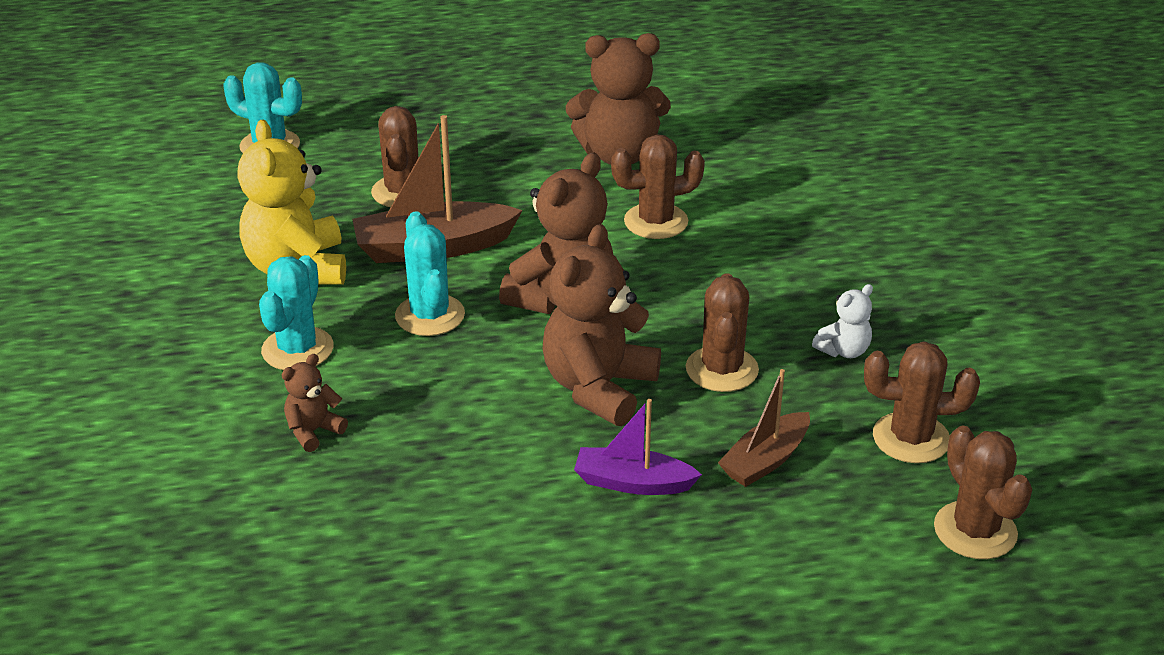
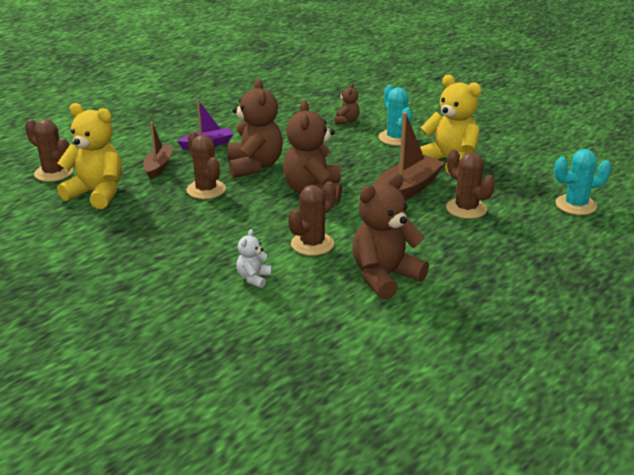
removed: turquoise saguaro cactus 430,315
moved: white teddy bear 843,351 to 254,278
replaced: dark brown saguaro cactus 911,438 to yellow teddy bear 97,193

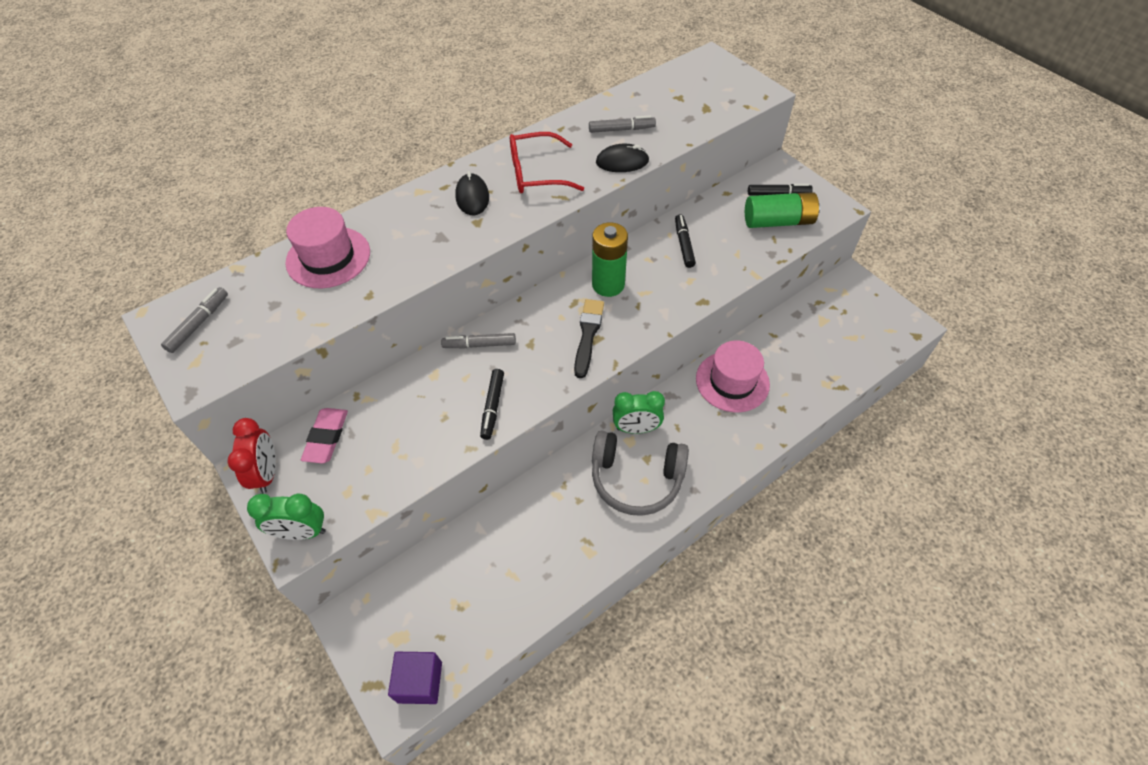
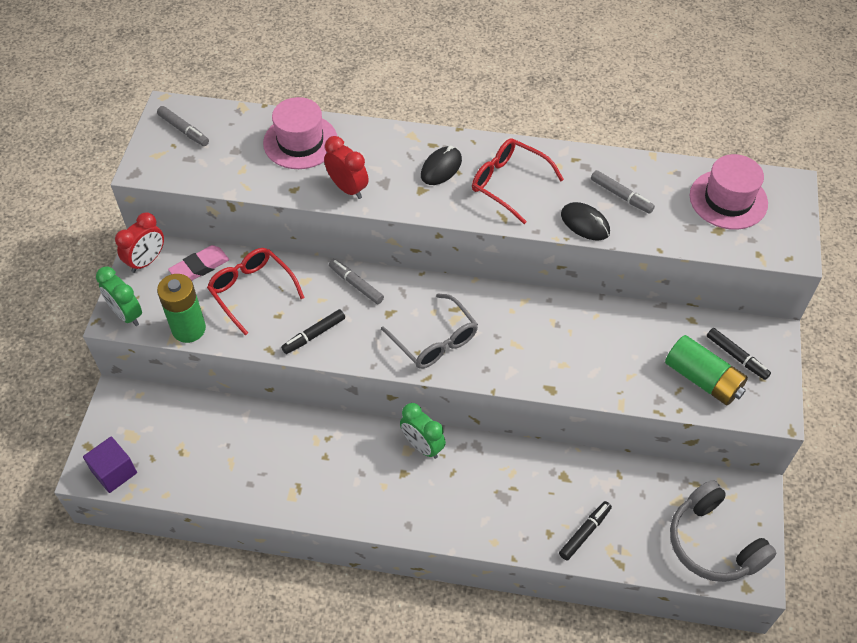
added: red eyeglasses 251,291; red alarm clock 348,188
moved: green battery 608,285 to 189,329; grey over-ear headphones 636,478 to 713,542; jet-black felt pen 684,244 to 585,533; rose-pink top hat 732,381 to 728,199
replaced: jet-black paint brush 588,335 to grey eyeglasses 435,341
turned: grey felt pen 199,324 = 184,130 60 degrees clockwise

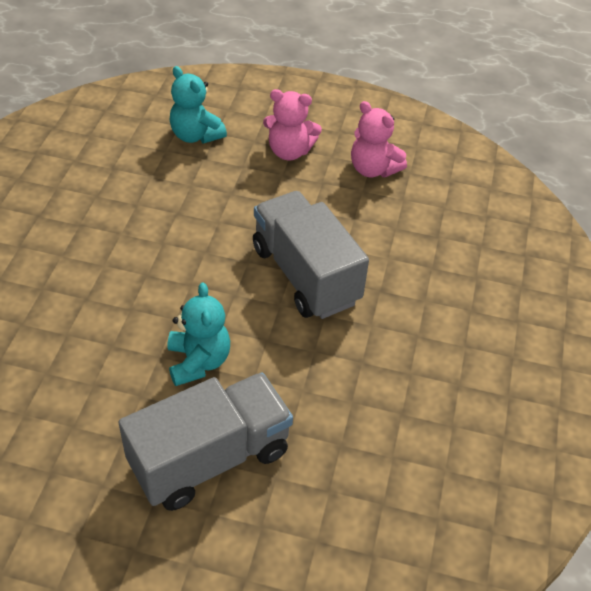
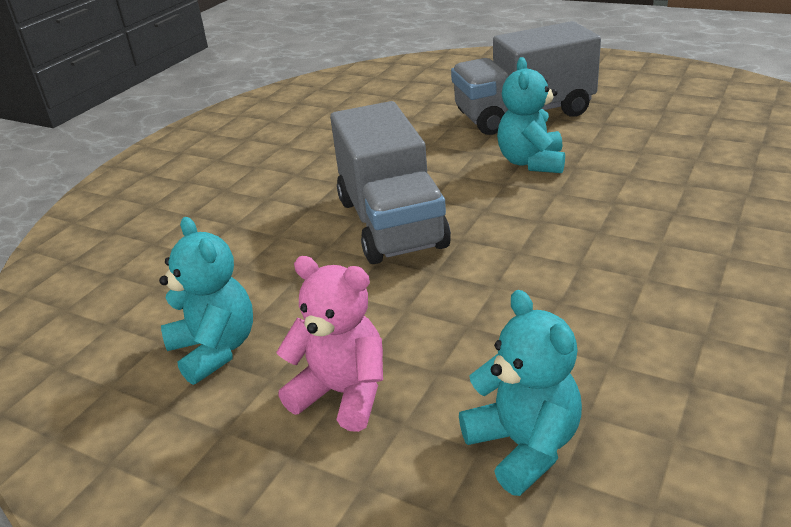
recoloured: rose-pink teddy bear 373,169 to turquoise teddy bear 215,349

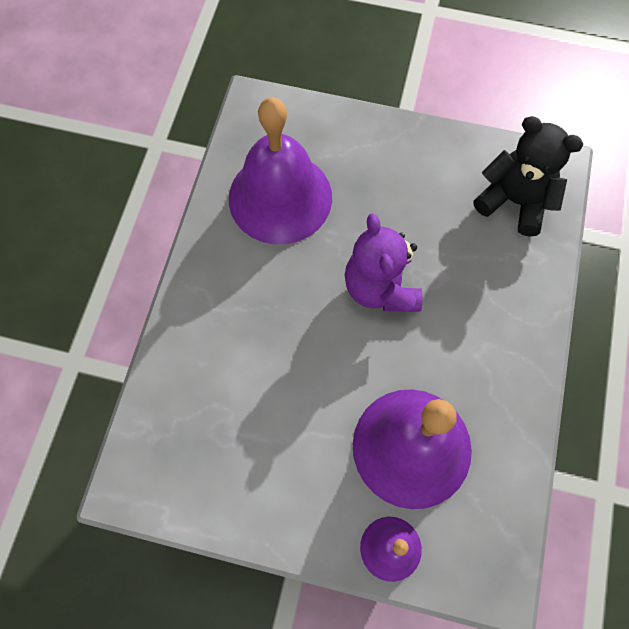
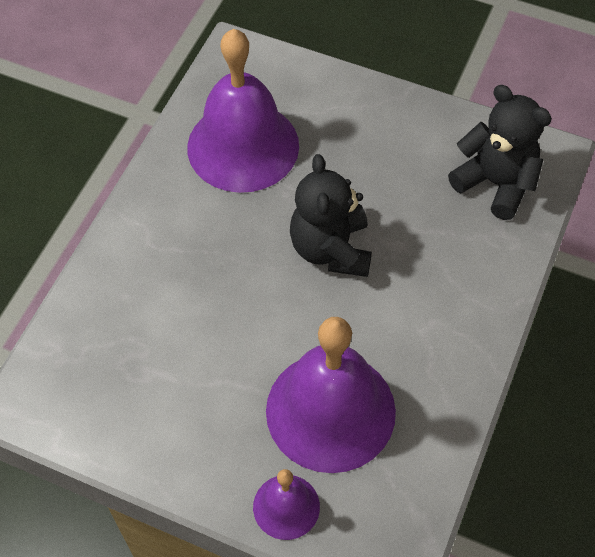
recoloured: royal purple teddy bear 380,288 to jet-black teddy bear 331,249

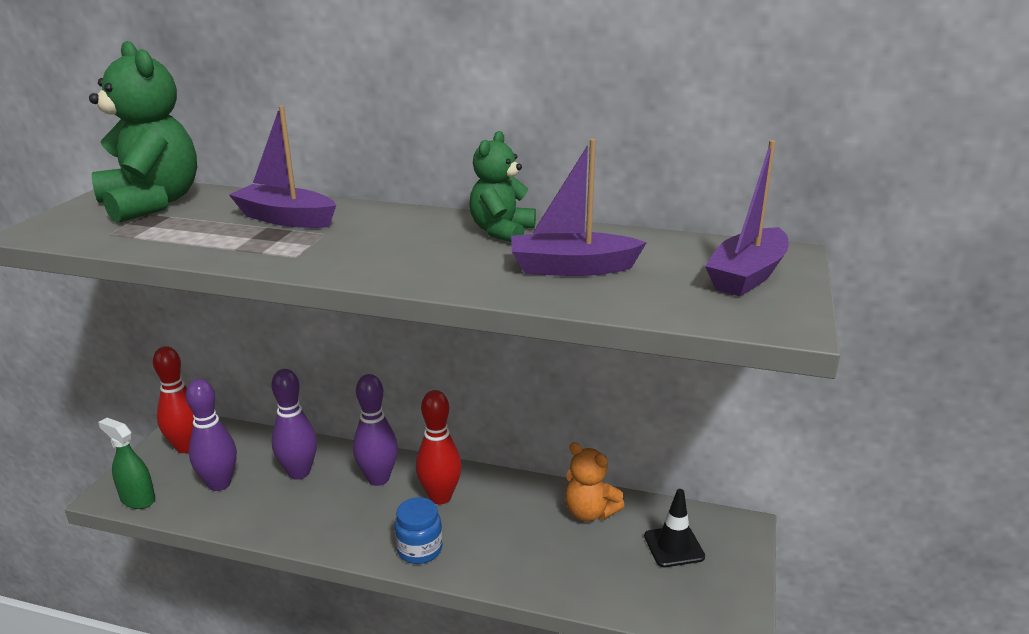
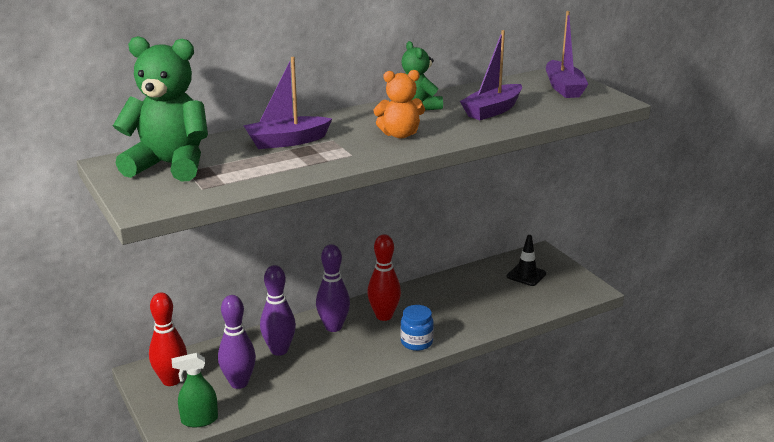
moved: bright orange teddy bear 589,512 to 400,134

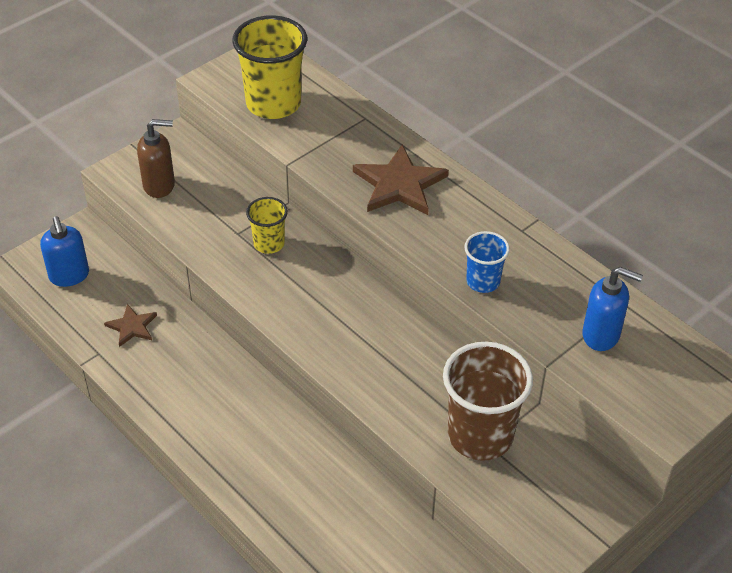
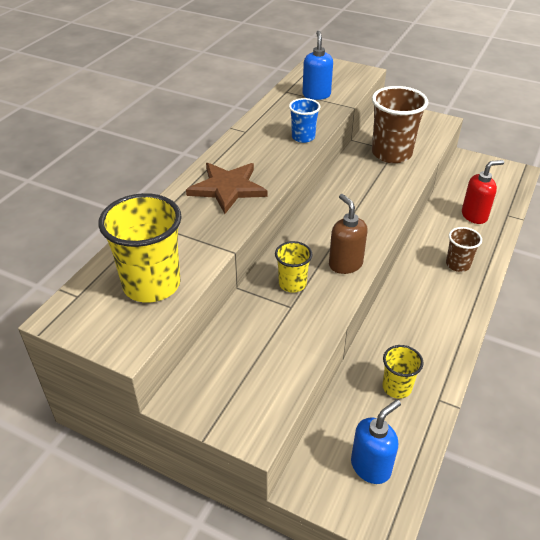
added: dark brown tumbler 457,264; red pump bottle 474,216
moved: dark brown pump bottle 159,185 to 345,264
replaced: dark brown five-pointed star 132,327 to yellow tumbler 397,387

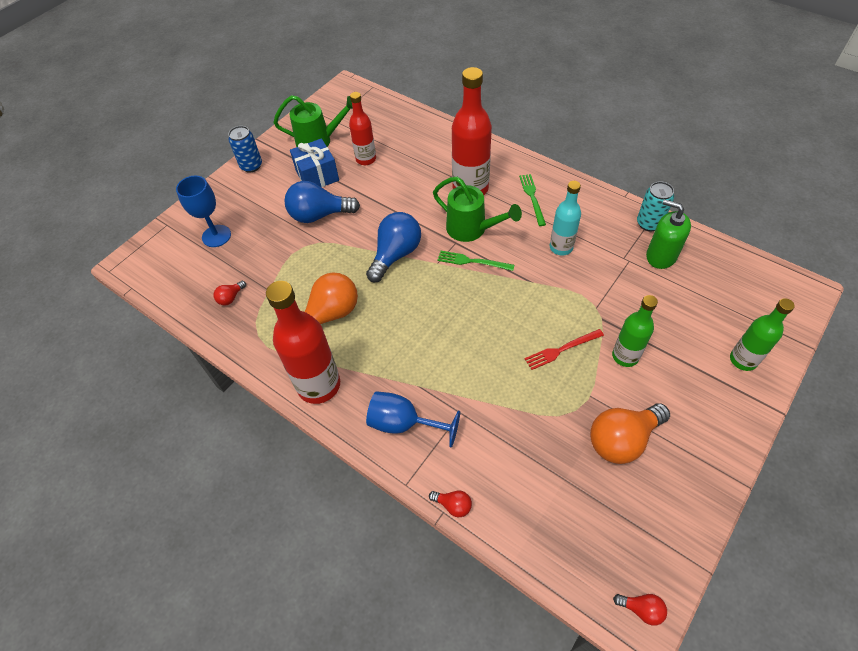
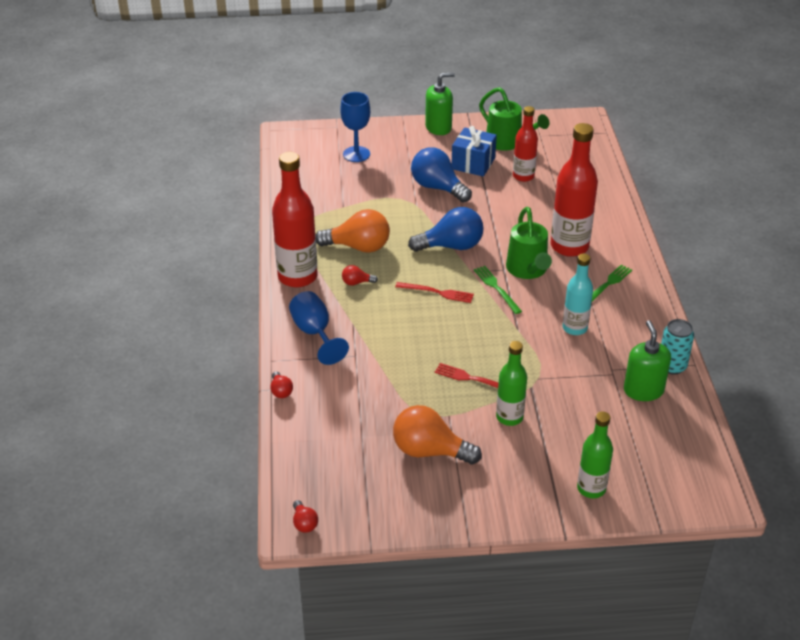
added: red table fork 437,292
moved: red lightbulb 231,298 to 356,282
replaced: royal blue soda can 251,166 to green pump bottle 438,127

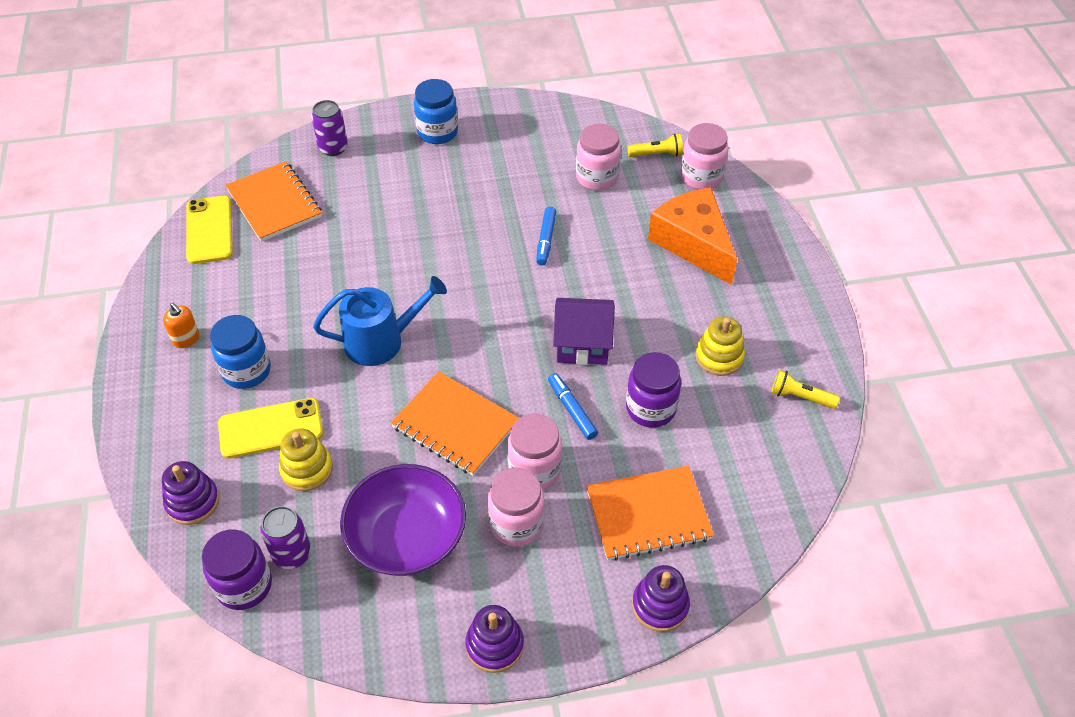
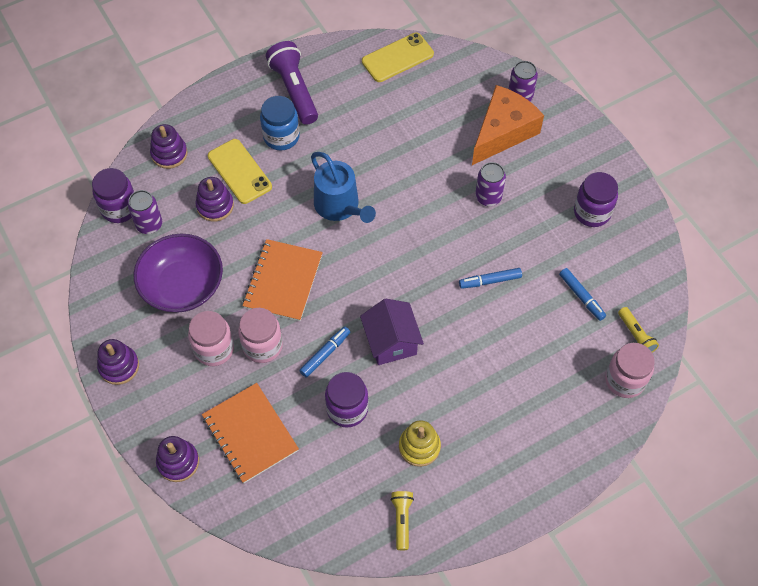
removed: bright orange exercise book 274,203; royal blue jar 437,132
added: royal purple soda can 488,197; royal purple jar 592,212
moved: bright orange cheese 693,243 to 503,132
replaced: bright orange pump bottle 186,339 to royal purple torch 294,90; rose-pink jar 597,177 to royal blue felt pen 581,296
recoloured: yellow ring stacker 306,469 to royal purple ring stacker 215,206

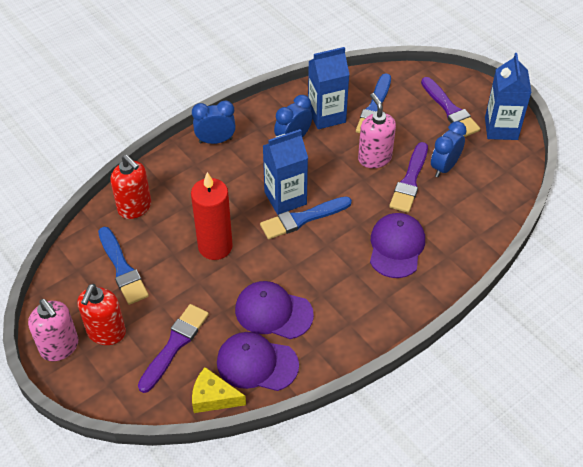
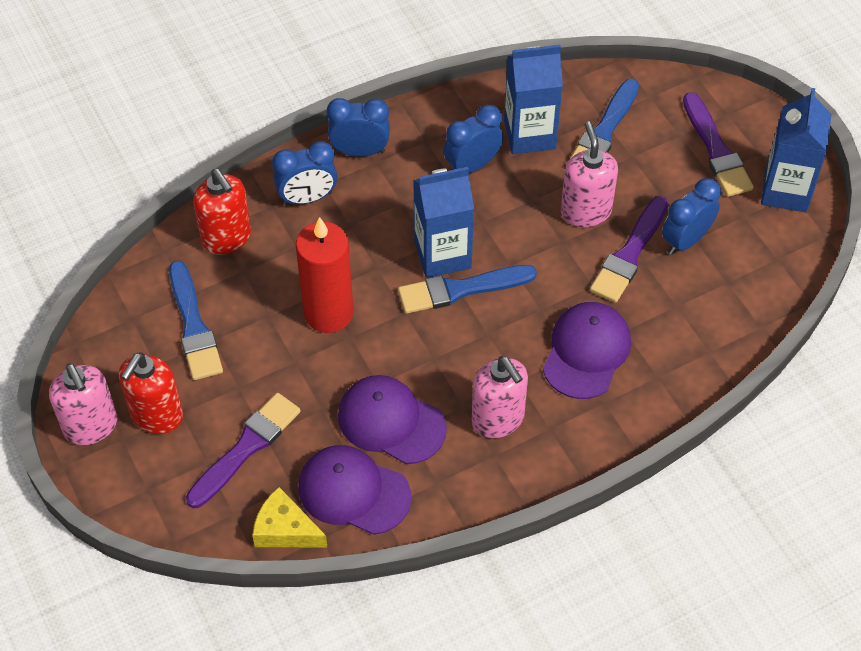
added: royal blue alarm clock 307,198; rose-pink pump bottle 498,419

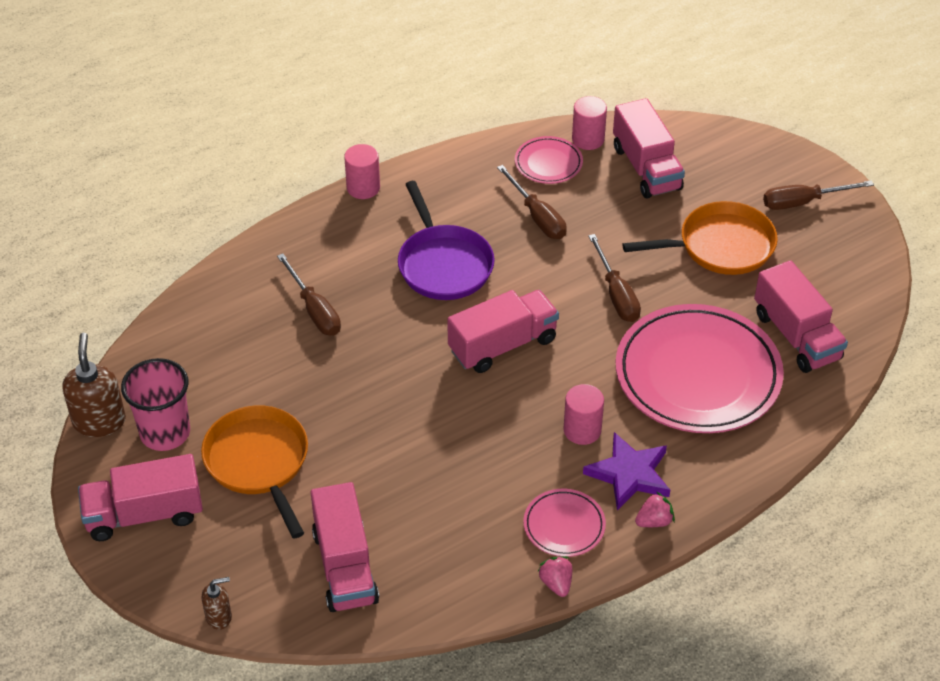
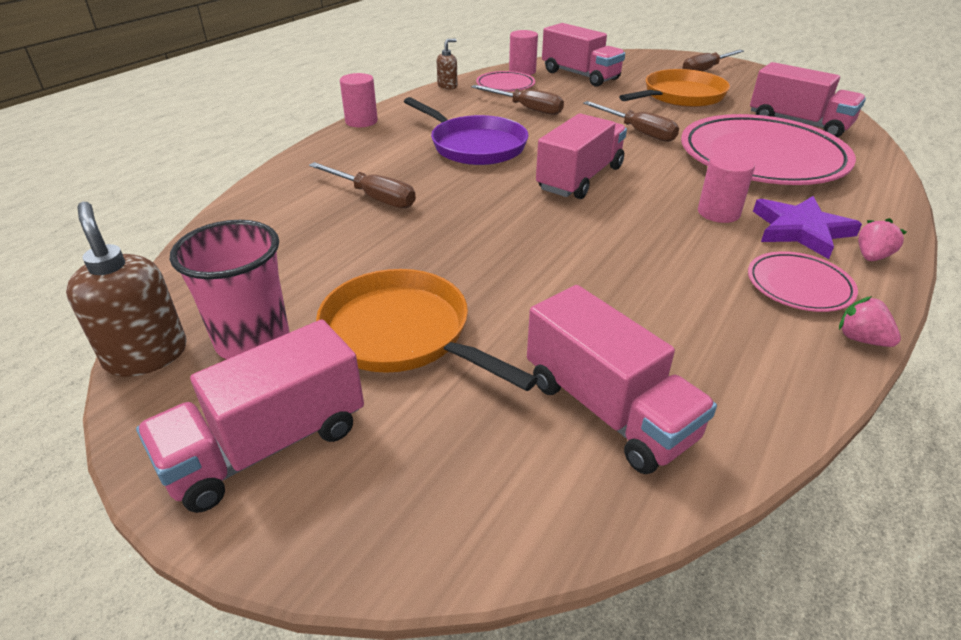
moved: dark brown pump bottle 219,617 to 447,86

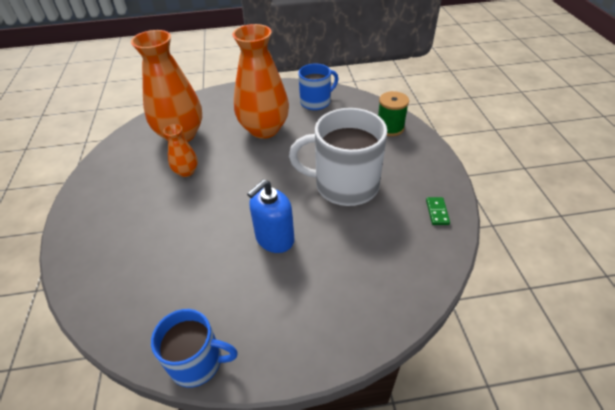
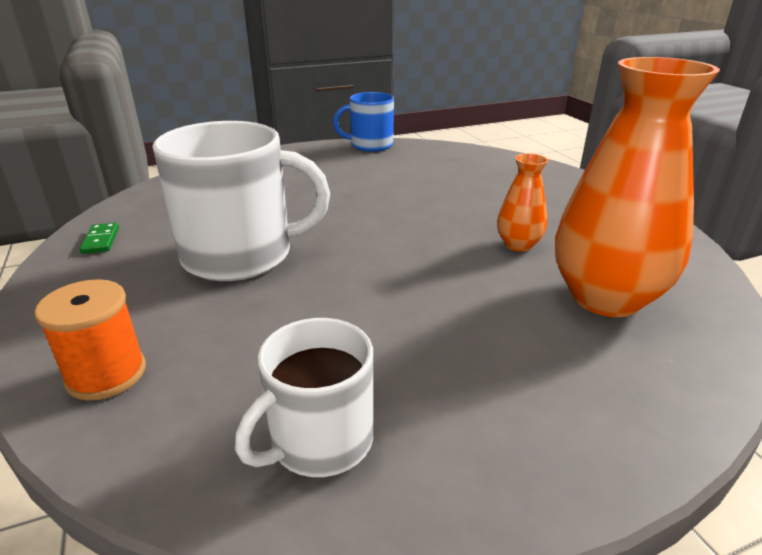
removed: bright orange vase 264,129; royal blue pump bottle 274,239
recoloured: royal blue tea mug 316,102 to white tea mug 319,440; green spool 390,128 to bright orange spool 106,374

